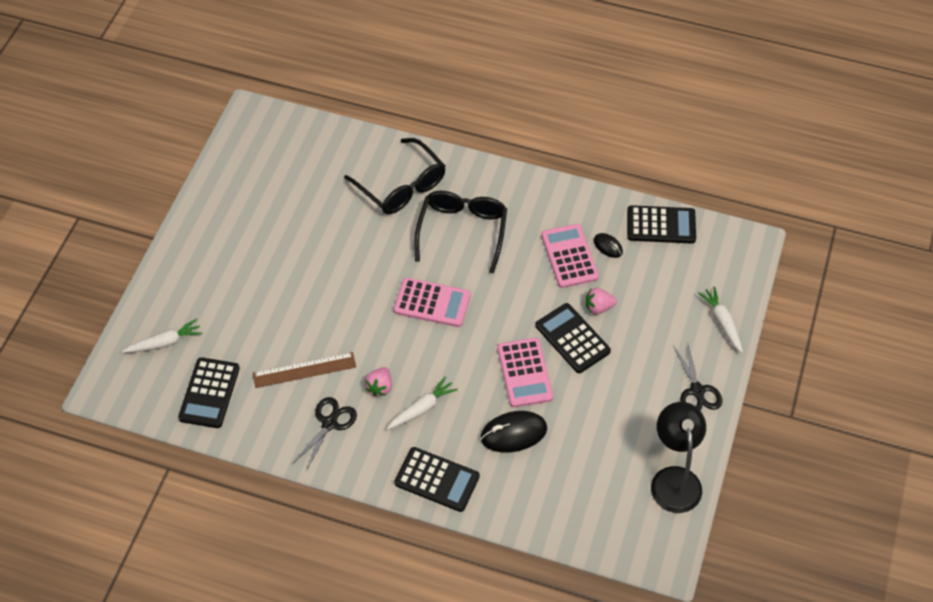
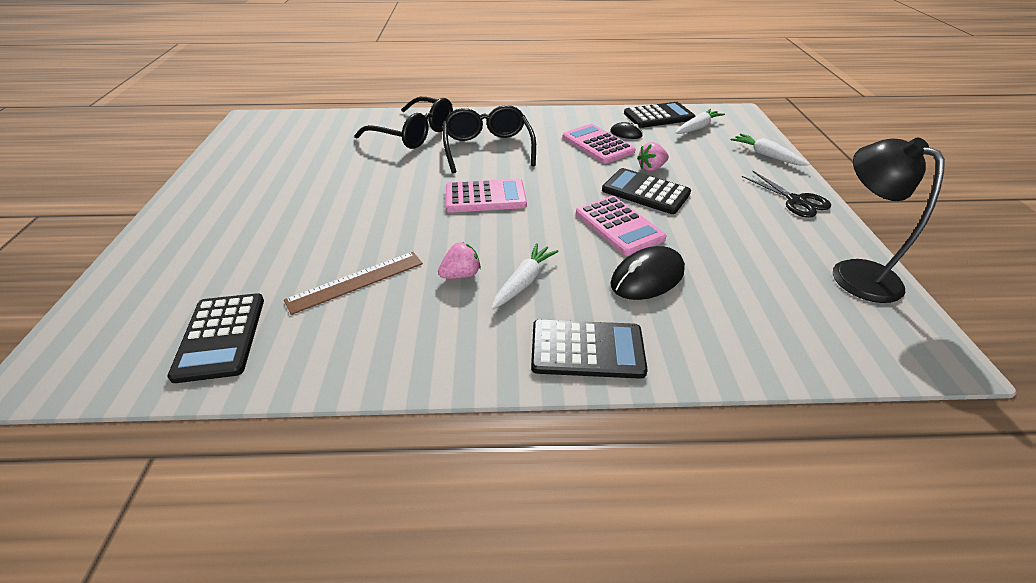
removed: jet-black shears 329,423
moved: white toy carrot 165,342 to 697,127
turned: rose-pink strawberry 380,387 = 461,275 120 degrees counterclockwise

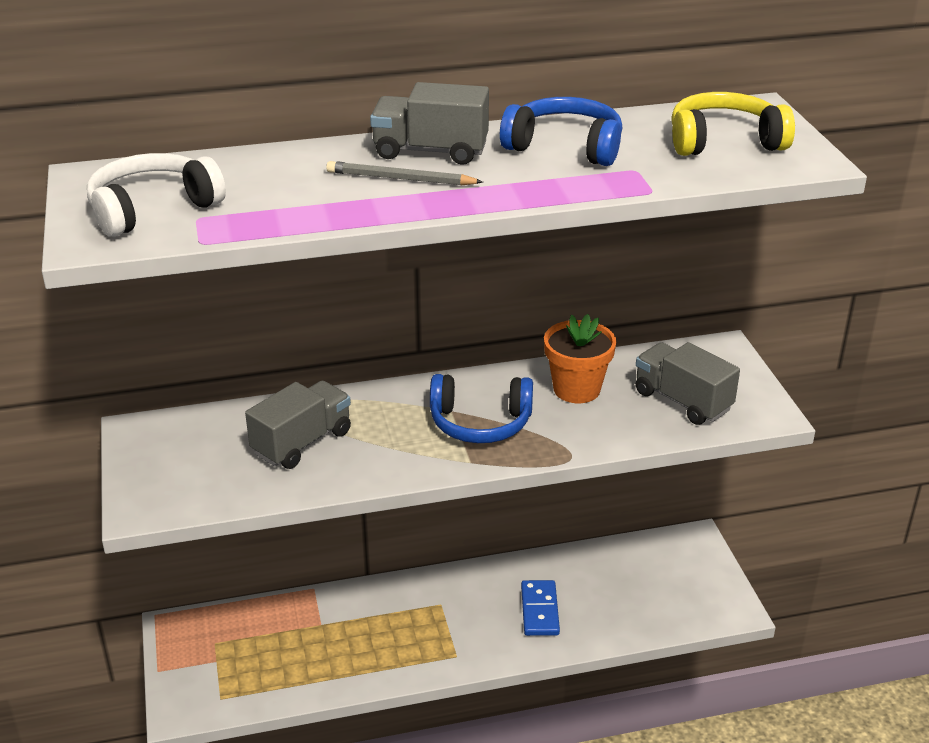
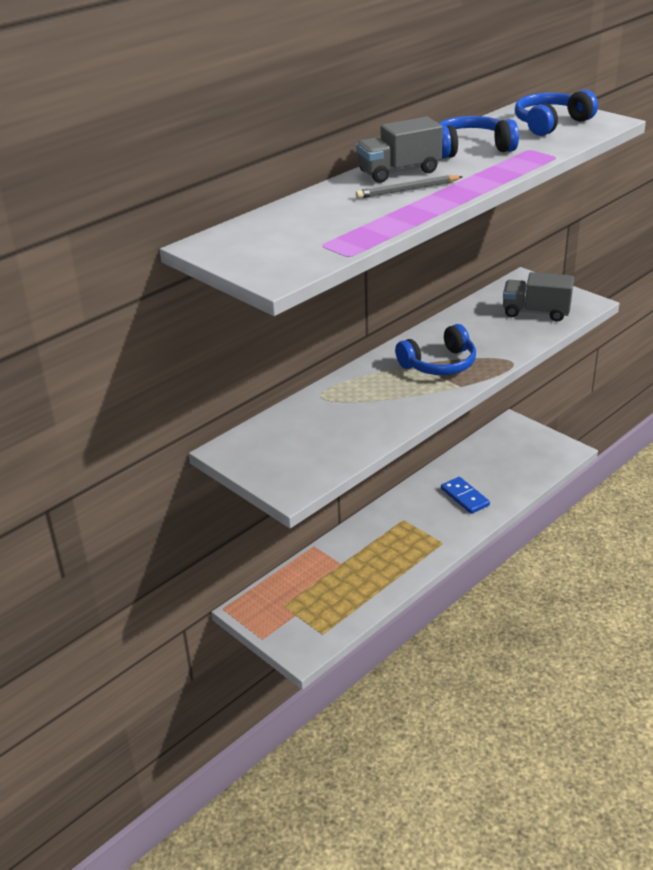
removed: white over-ear headphones 152,209; grey lorry 302,442; bright orange potted plant 576,389
recoloured: yellow over-ear headphones 724,141 to royal blue over-ear headphones 550,123

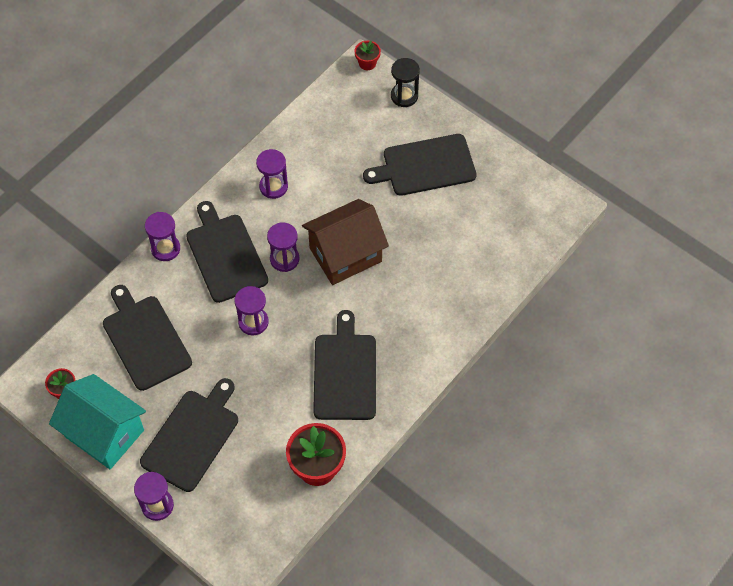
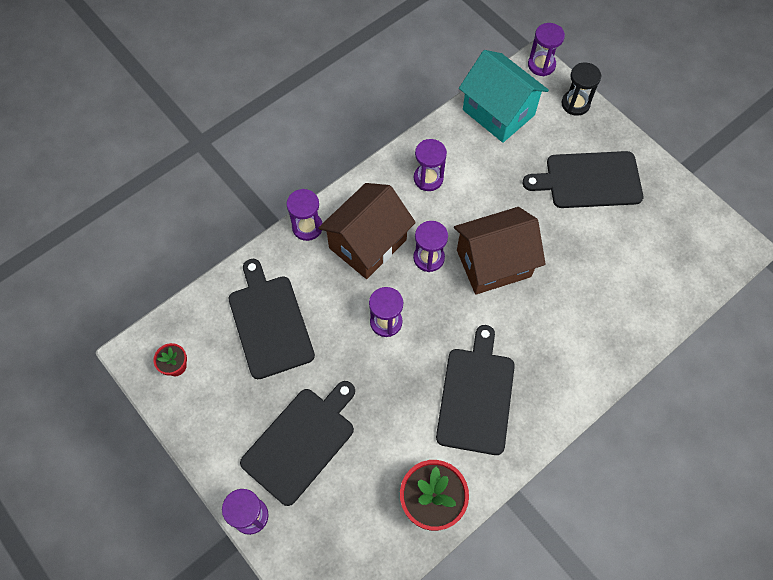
moved: turquoise house 104,433 to 498,112
replaced: jet-black cutting board 225,255 to dark brown house 367,244; red potted plant 367,63 to royal purple sand timer 541,65

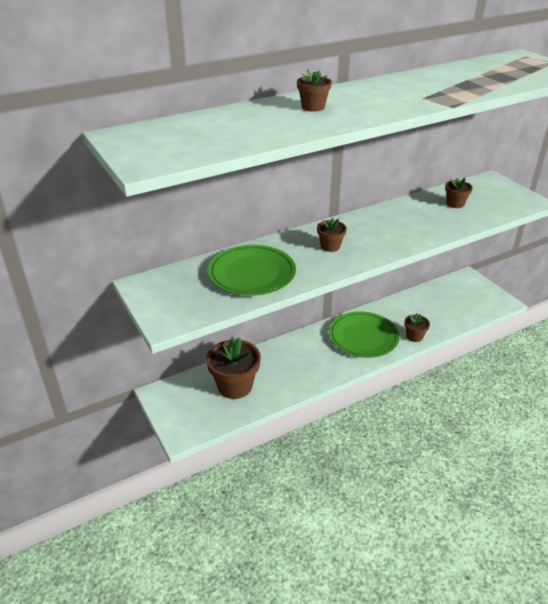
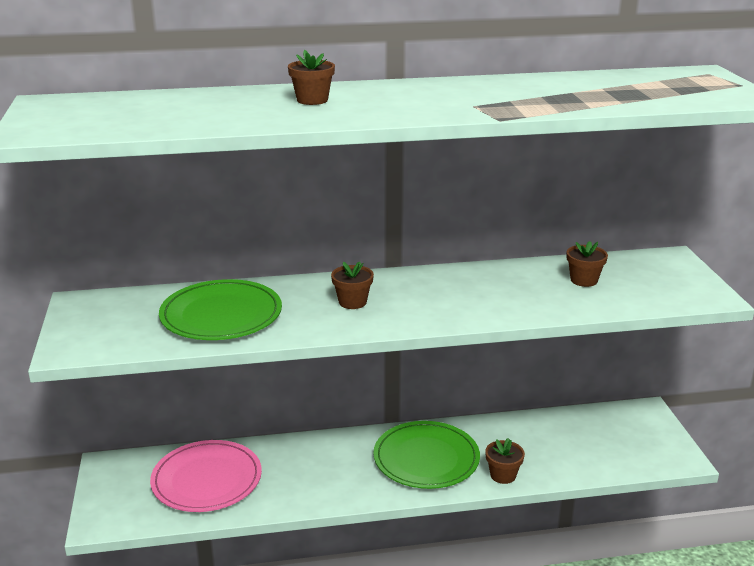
replaced: dark brown potted plant 235,386 to rose-pink flat dish 207,479

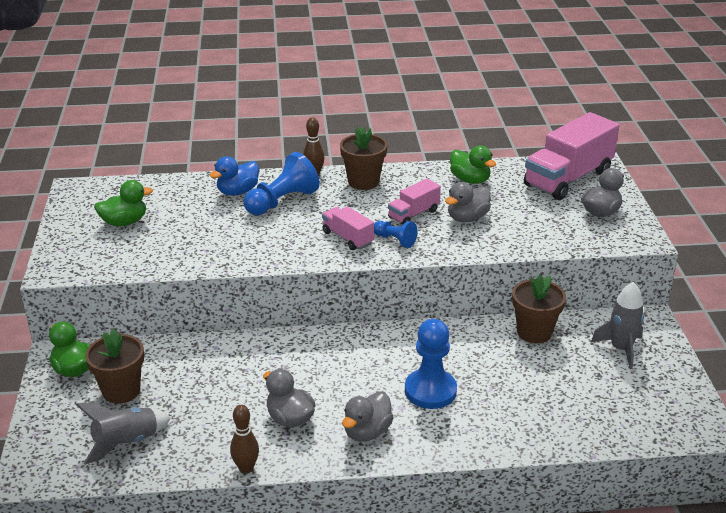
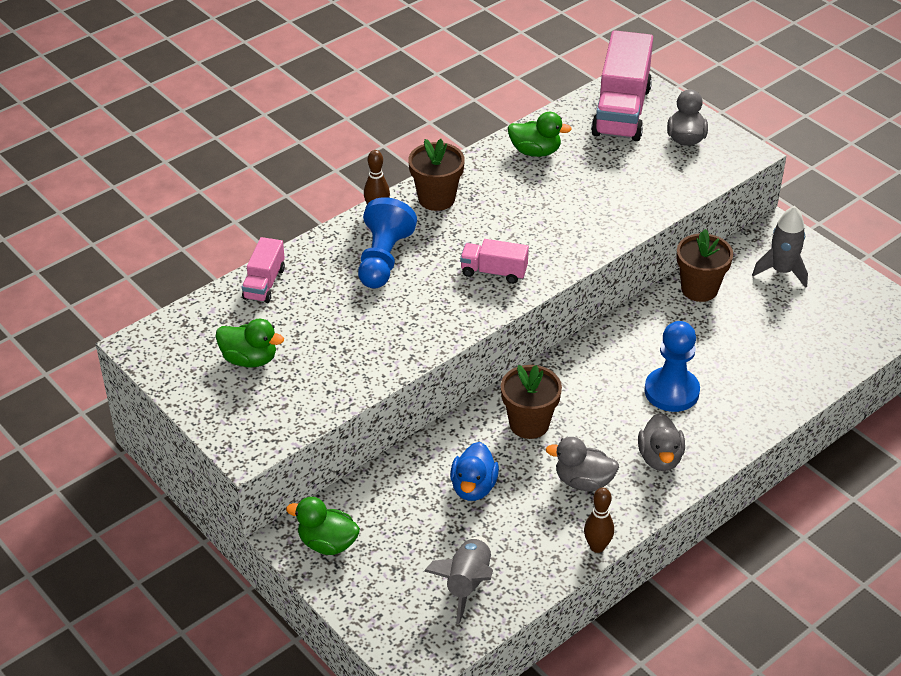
removed: royal blue game pawn 395,240; grey toy duck 467,218
moved: dark brown potted plant 121,391 to 529,424; royal blue toy duck 237,192 to 473,487; rose-pink lorry 413,214 to 264,283
turned: green toy duck 124,222 = 249,359 75 degrees clockwise

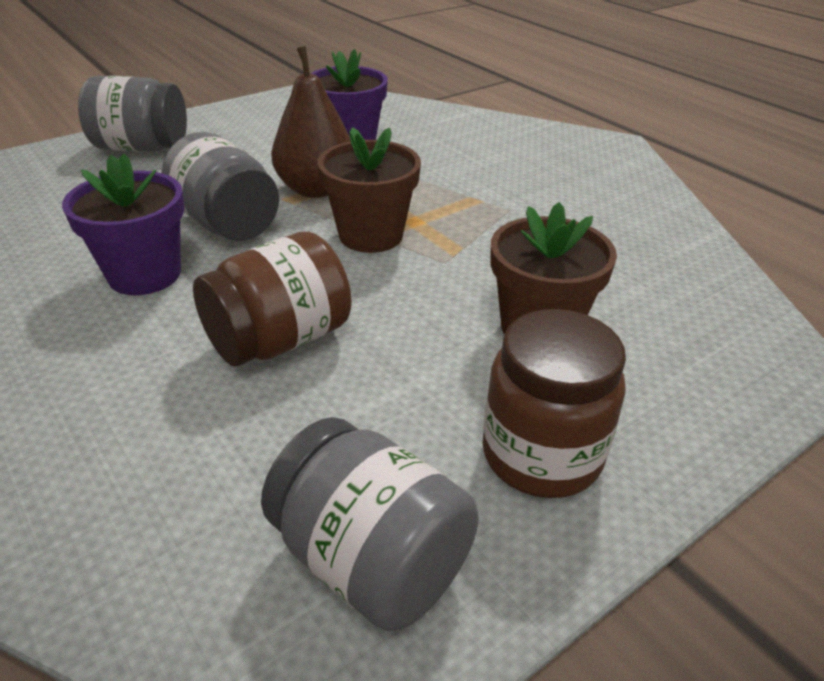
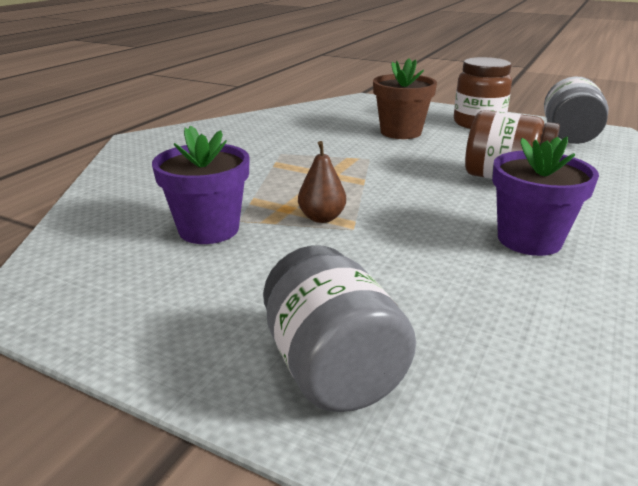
removed: grey jar 227,224; dark brown potted plant 371,235
resized: dark brown pear fruit 316,189 = 322,218 x0.60

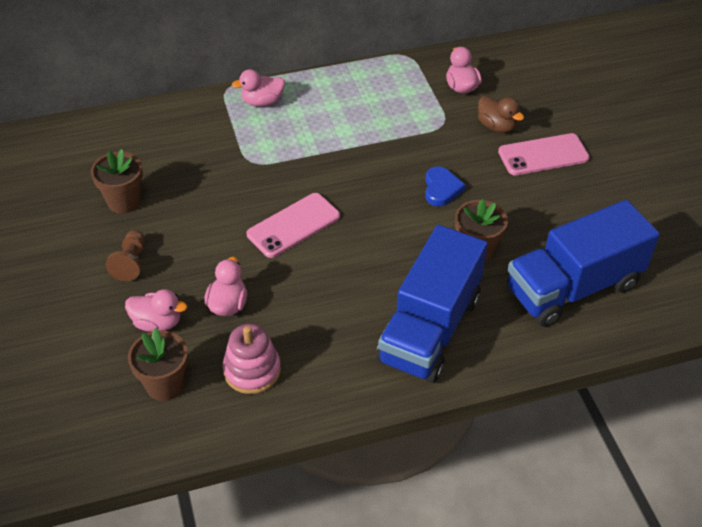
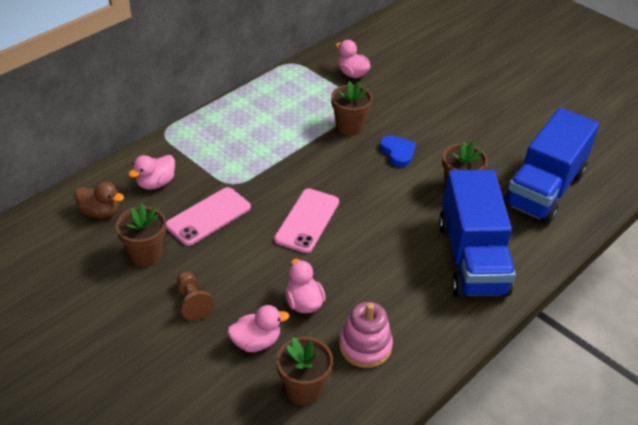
added: dark brown potted plant 349,127
moved: rose-pink toy duck 262,102 to 155,183; dark brown toy duck 496,126 to 100,212; rose-pink phone 543,155 to 208,216

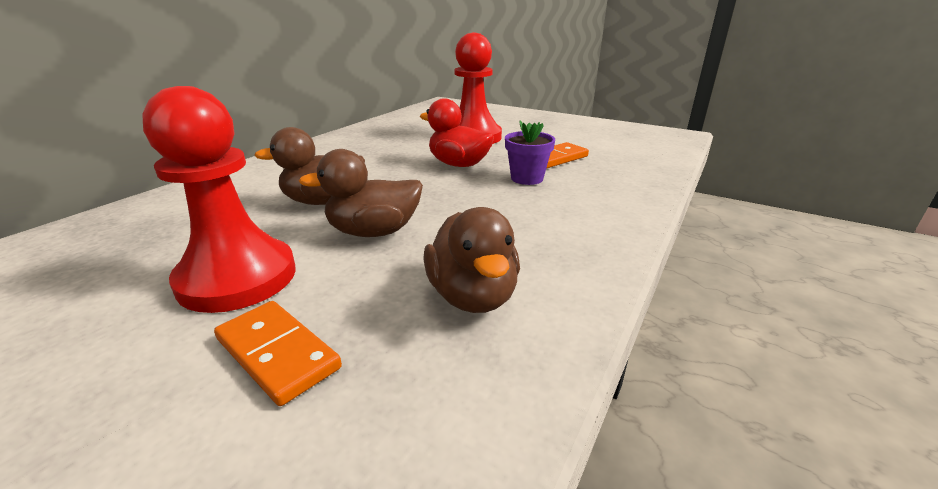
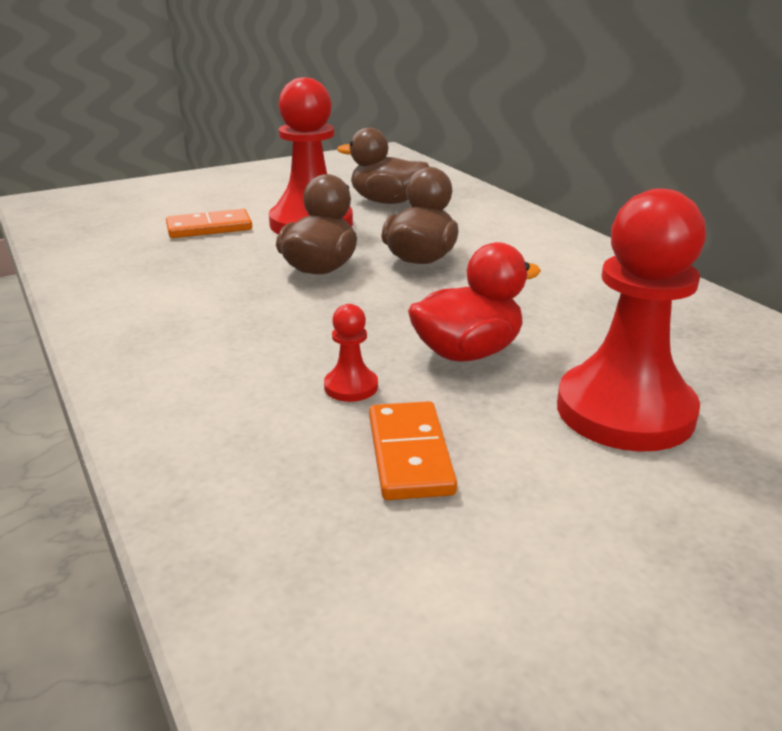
moved: dark brown toy duck 472,296 to 387,202
replaced: royal purple potted plant 527,178 to red game pawn 351,387

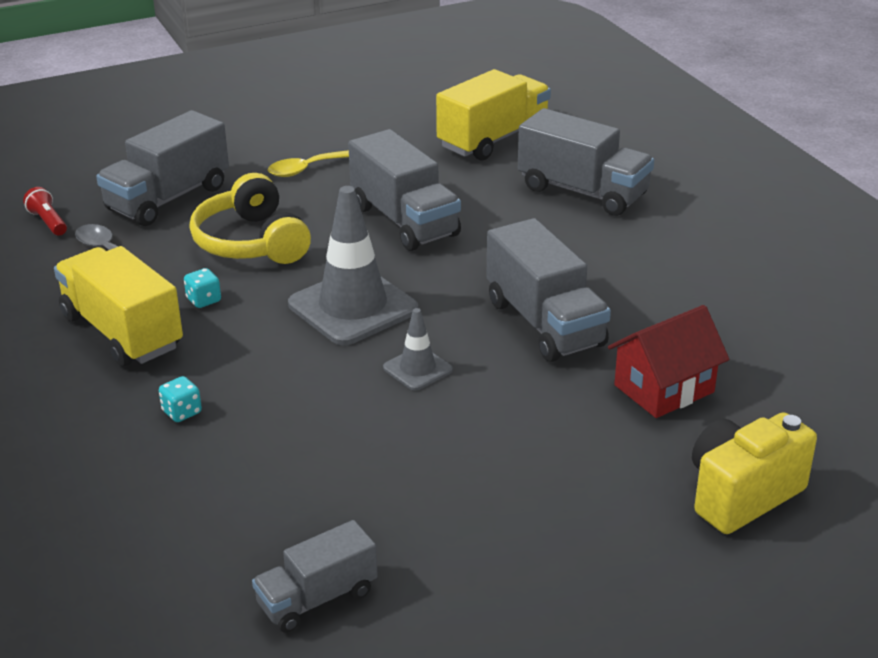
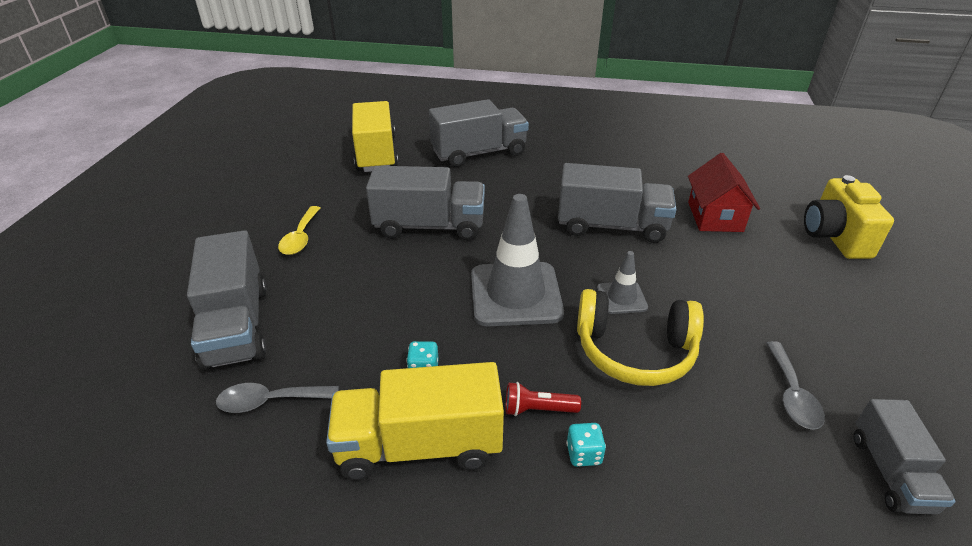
added: grey tablespoon 792,394
moved: red torch 48,222 to 538,409; yellow over-ear headphones 251,242 to 634,351

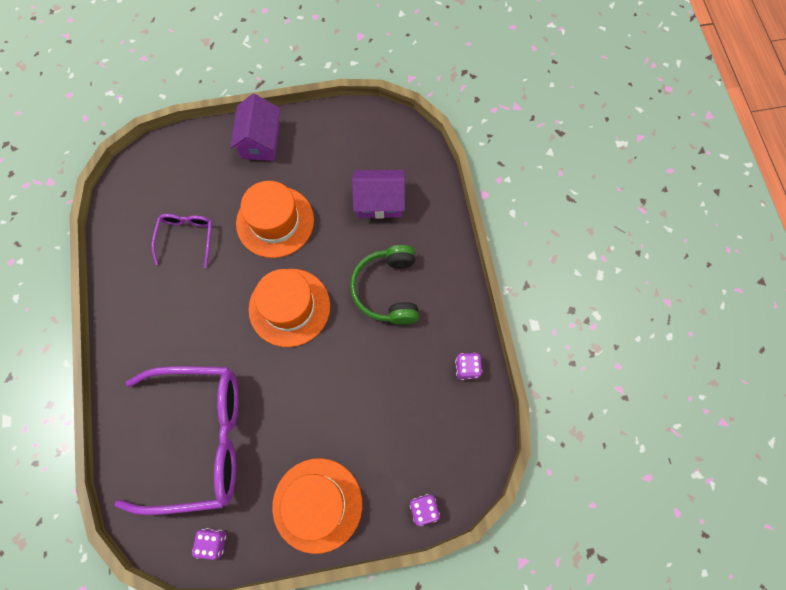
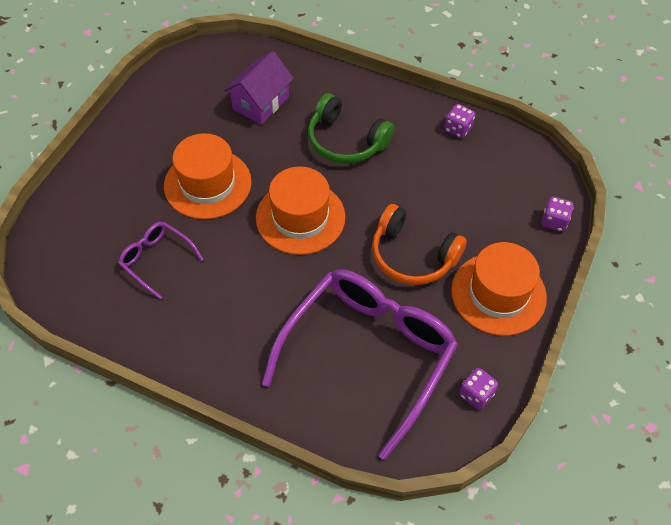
removed: royal purple house 260,141
added: bright orange over-ear headphones 412,255

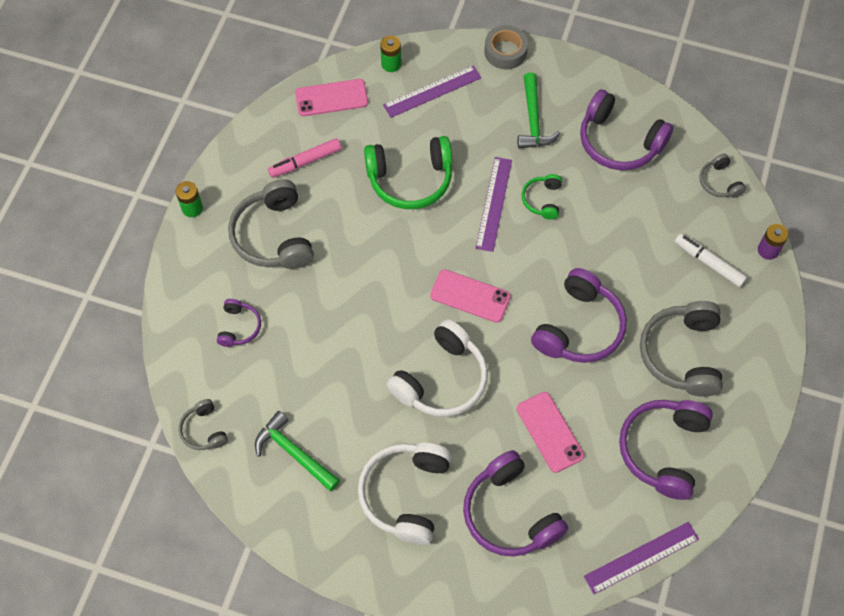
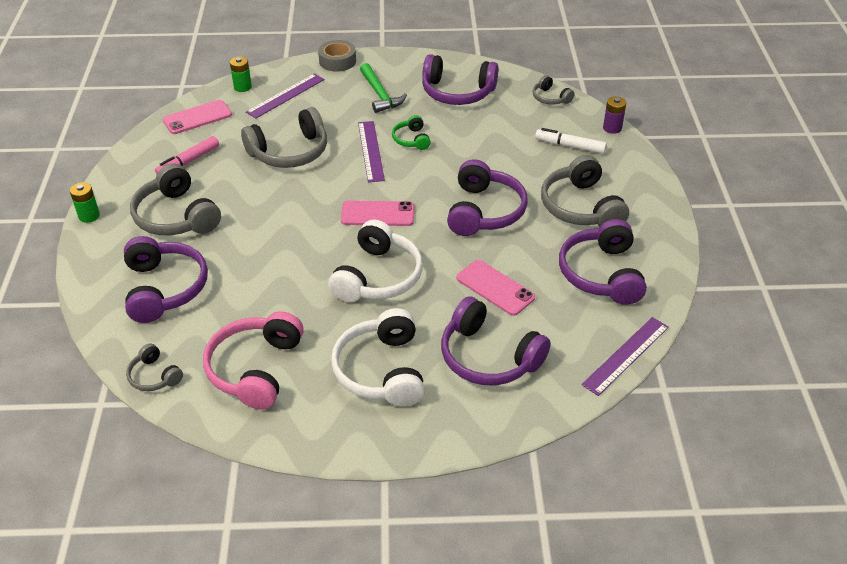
replaced: green hammer 293,452 to rose-pink over-ear headphones 255,369
recoloured: green over-ear headphones 410,179 to grey over-ear headphones 290,152
resized: royal purple over-ear headphones 239,327 = 165,288 x1.94

